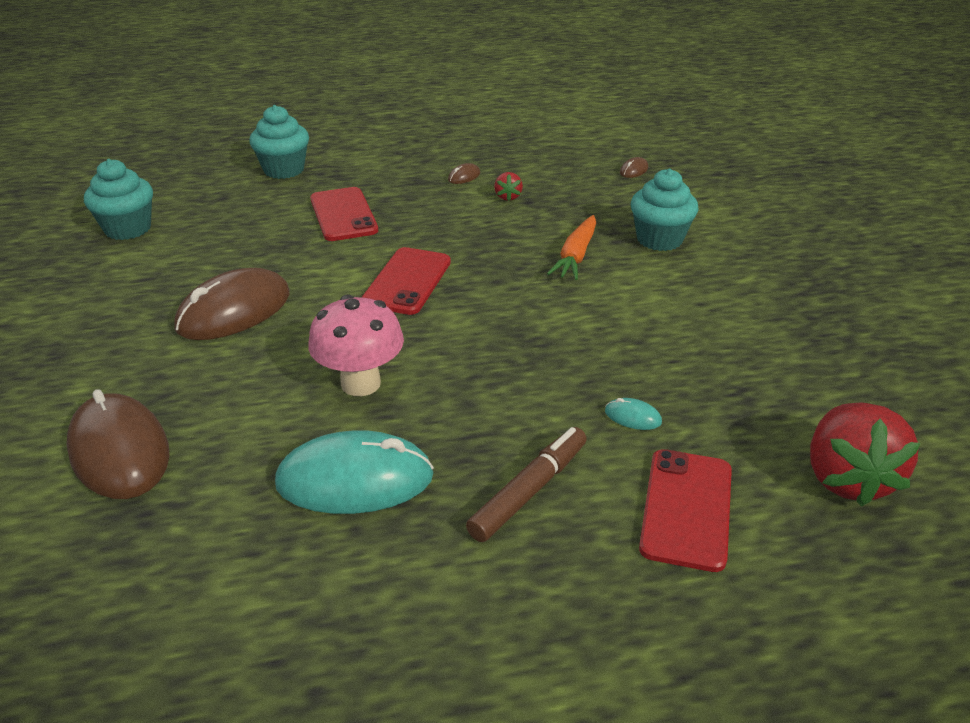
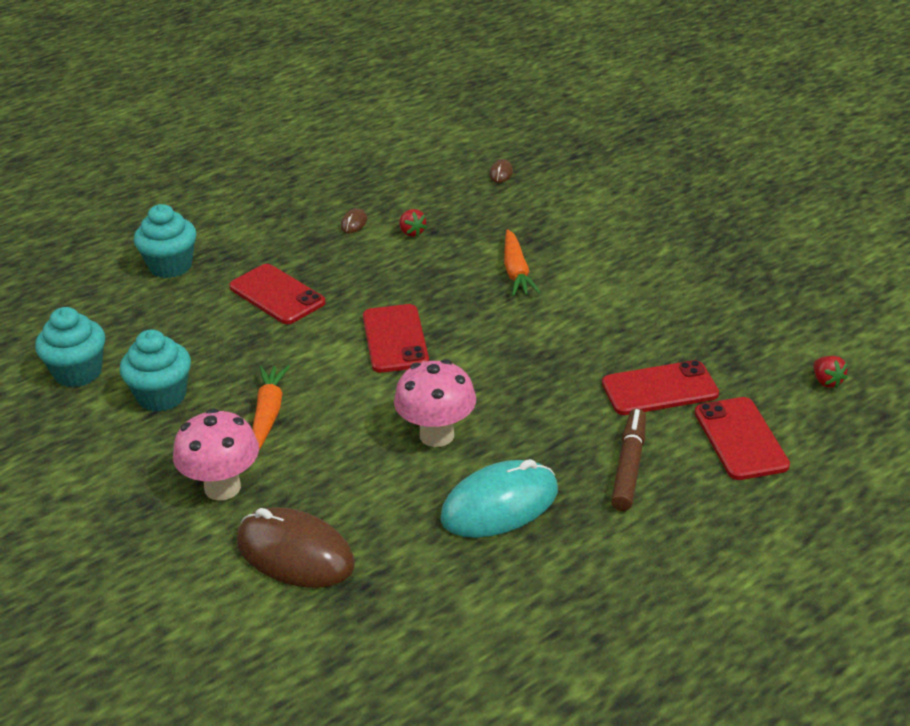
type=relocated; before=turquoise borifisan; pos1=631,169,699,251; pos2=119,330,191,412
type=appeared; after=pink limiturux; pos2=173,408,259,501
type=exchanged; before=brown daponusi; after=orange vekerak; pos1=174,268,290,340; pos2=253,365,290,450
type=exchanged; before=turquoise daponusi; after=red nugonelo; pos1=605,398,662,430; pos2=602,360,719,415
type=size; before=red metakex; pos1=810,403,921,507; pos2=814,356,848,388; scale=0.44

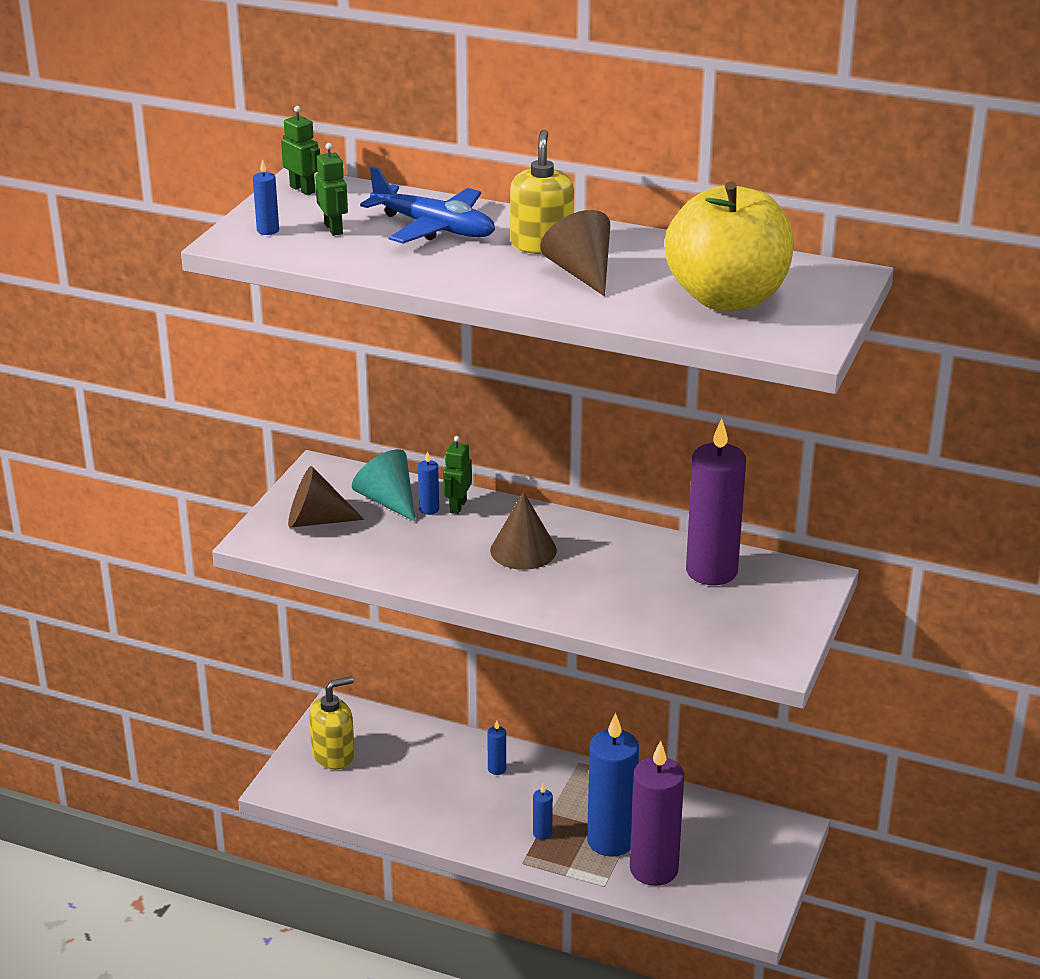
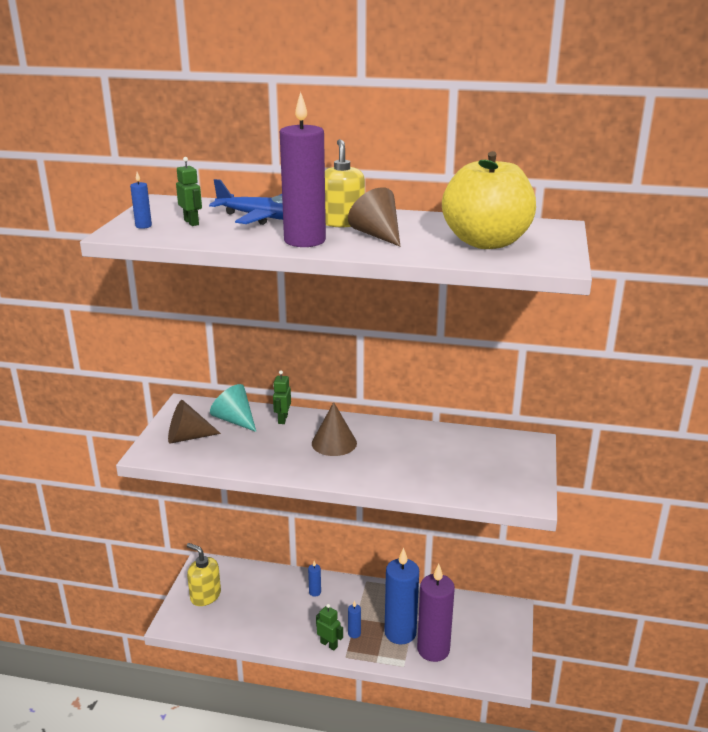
type=spun; before=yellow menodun; pos1=309,676,355,769; pos2=187,543,221,606; turn=-105
type=relocated; before=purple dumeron; pos1=686,419,746,585; pos2=280,92,326,247
type=relocated; before=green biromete; pos1=281,106,320,195; pos2=316,604,343,650
type=missing; before=blue dumeron; pos1=418,451,439,515

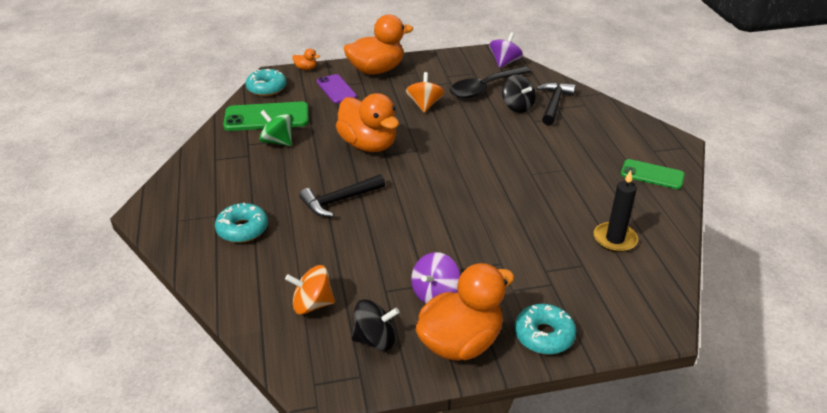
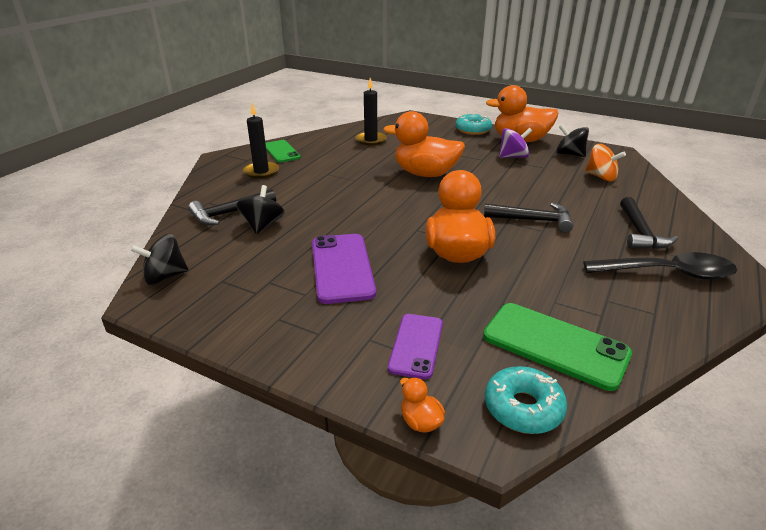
type=colour; before=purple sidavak; after=black sidavak; pos1=489,32,523,68; pos2=130,234,188,285
type=appeared; after=black dumeron; pos2=243,103,279,179
type=exchanged; before=orange sidavak; after=purple nugonelo; pos1=406,72,444,113; pos2=312,234,376,304
type=relocated; before=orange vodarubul; pos1=343,14,413,75; pos2=383,111,465,177
type=relocated; before=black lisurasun; pos1=450,66,531,98; pos2=583,252,737,280
type=exchanged; before=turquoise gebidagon; after=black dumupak; pos1=215,203,268,243; pos2=620,197,678,249
type=missing; before=green sidavak; pos1=259,110,293,146

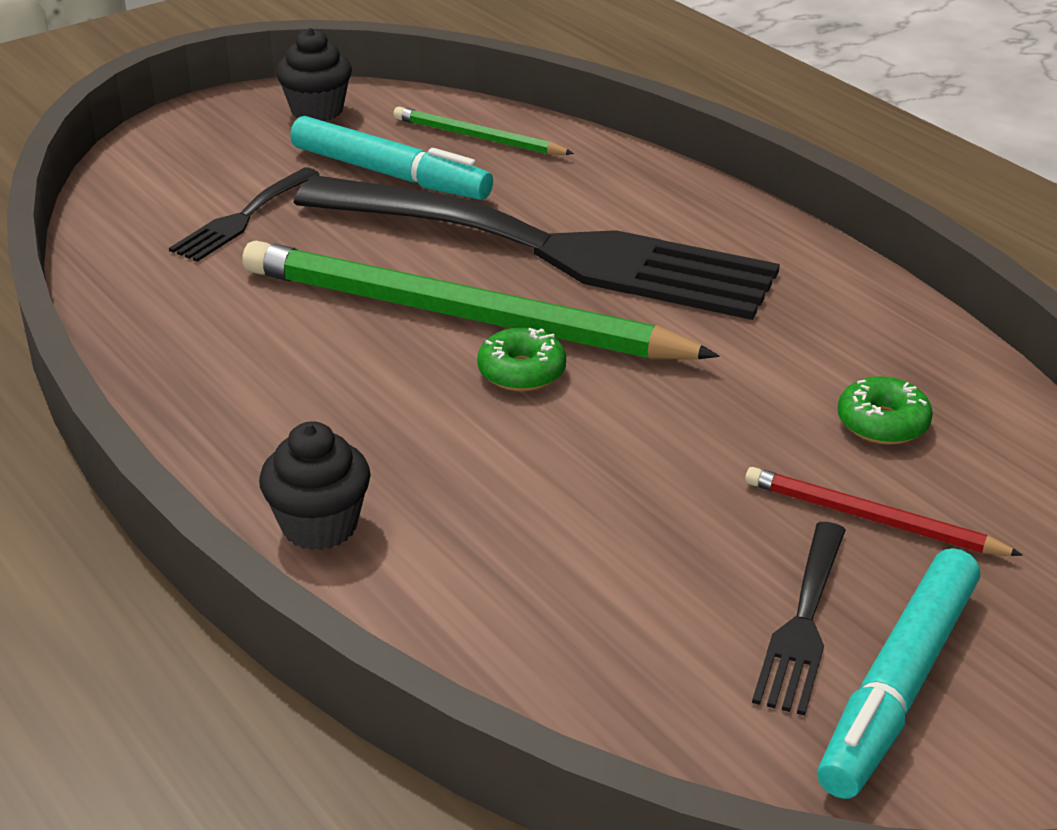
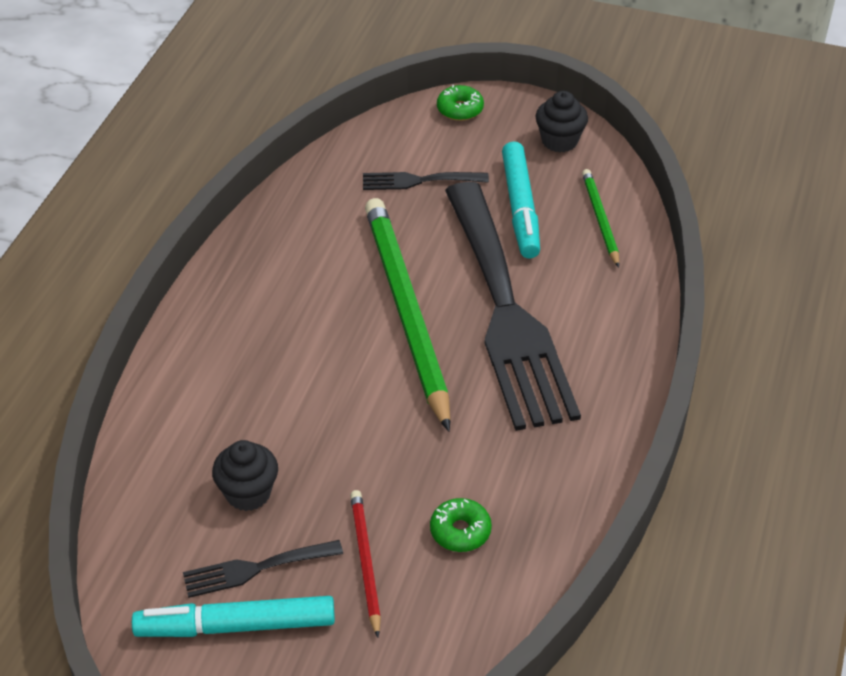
type=relocated; before=black borifisan; pos1=259,421,371,550; pos2=212,440,278,511
type=relocated; before=green gebidagon; pos1=477,327,566,391; pos2=437,85,484,121

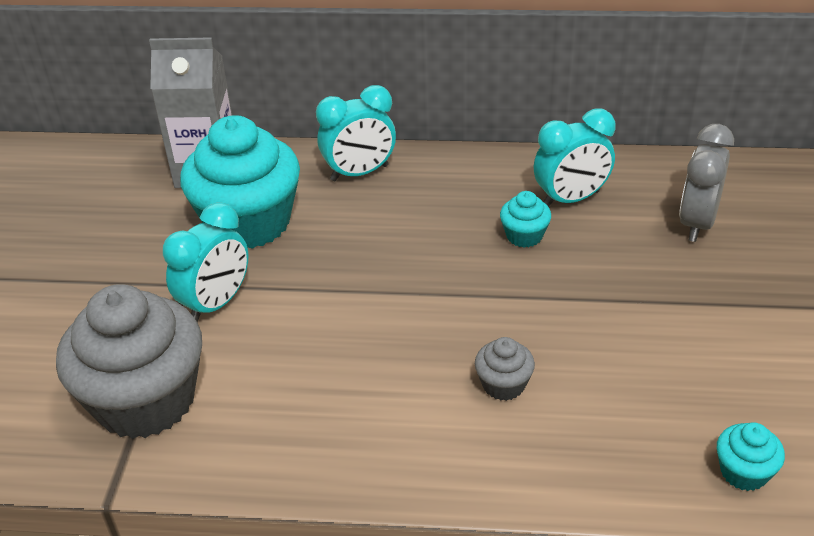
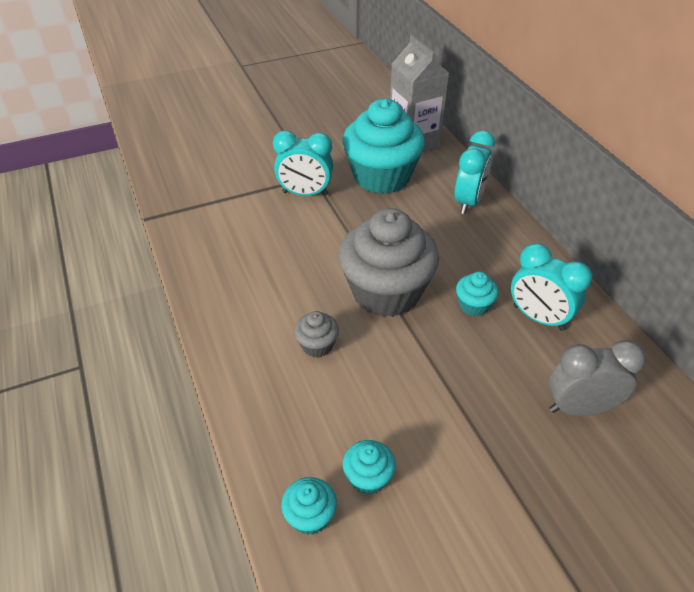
type=relocated; before=grey borifisan; pos1=56,284,202,439; pos2=339,208,439,317
type=appeared; after=turquoise borifisan; pos2=343,440,396,494
type=spun; before=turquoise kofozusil; pos1=316,85,396,181; pos2=454,131,495,214; turn=-105

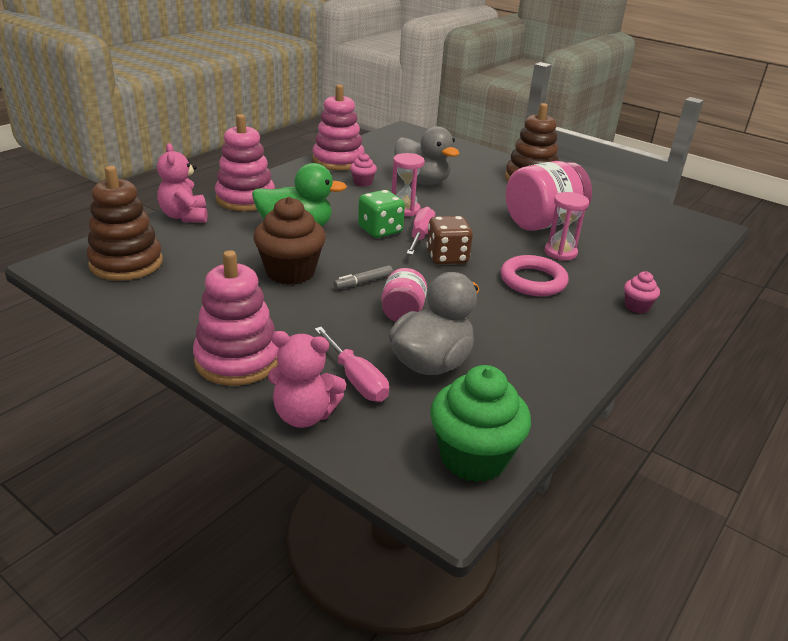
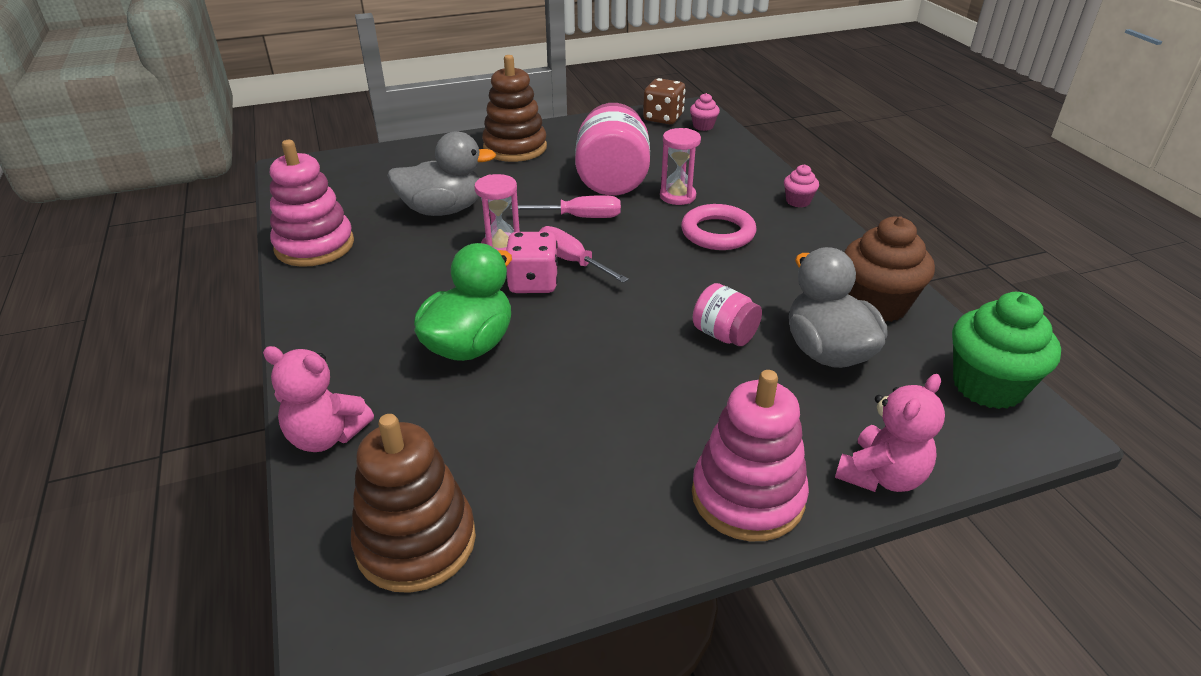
type=colour; before=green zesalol; after=pink zesalol; pos1=358,190,405,238; pos2=506,232,558,293
type=relocated; before=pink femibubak; pos1=314,327,389,402; pos2=510,195,621,218
type=relocated; before=brown zesalol; pos1=426,216,473,264; pos2=643,78,685,124
type=relocated; before=pink borifisan; pos1=350,153,377,186; pos2=690,93,720,131
type=relocated; before=brown borifisan; pos1=253,197,326,285; pos2=844,216,935,322
type=missing; before=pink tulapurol; pos1=215,114,275,211
type=missing; before=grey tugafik; pos1=334,265,393,289

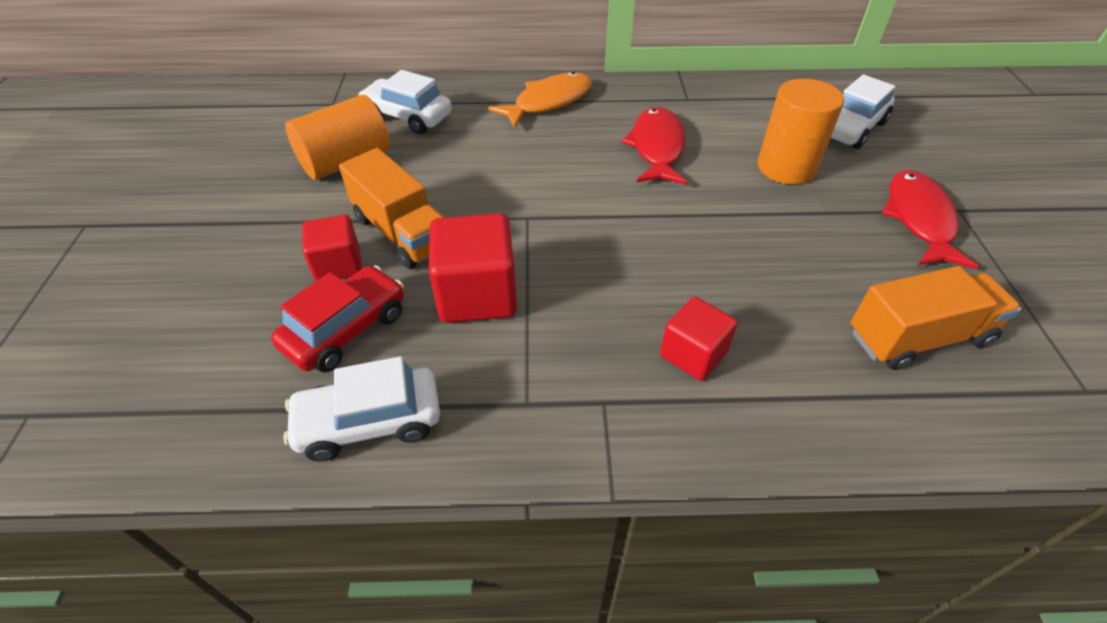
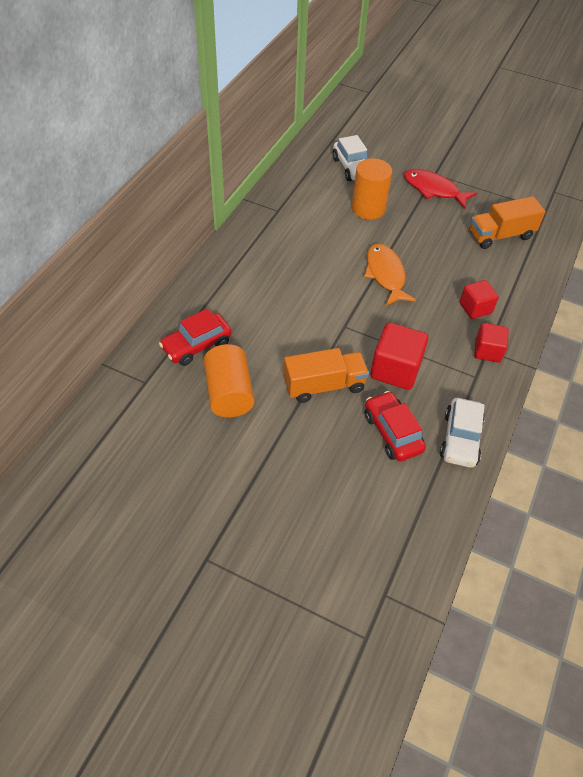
type=colour; before=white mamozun; after=red mamozun; pos1=358,70,452,134; pos2=159,309,232,366
type=relocated; before=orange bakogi; pos1=488,72,592,128; pos2=364,243,416,306
type=spun; before=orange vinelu; pos1=851,266,1021,370; pos2=469,196,545,249; turn=-120
type=relocated; before=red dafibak; pos1=302,215,362,281; pos2=474,323,509,363
type=missing; before=red bakogi; pos1=621,107,687,185

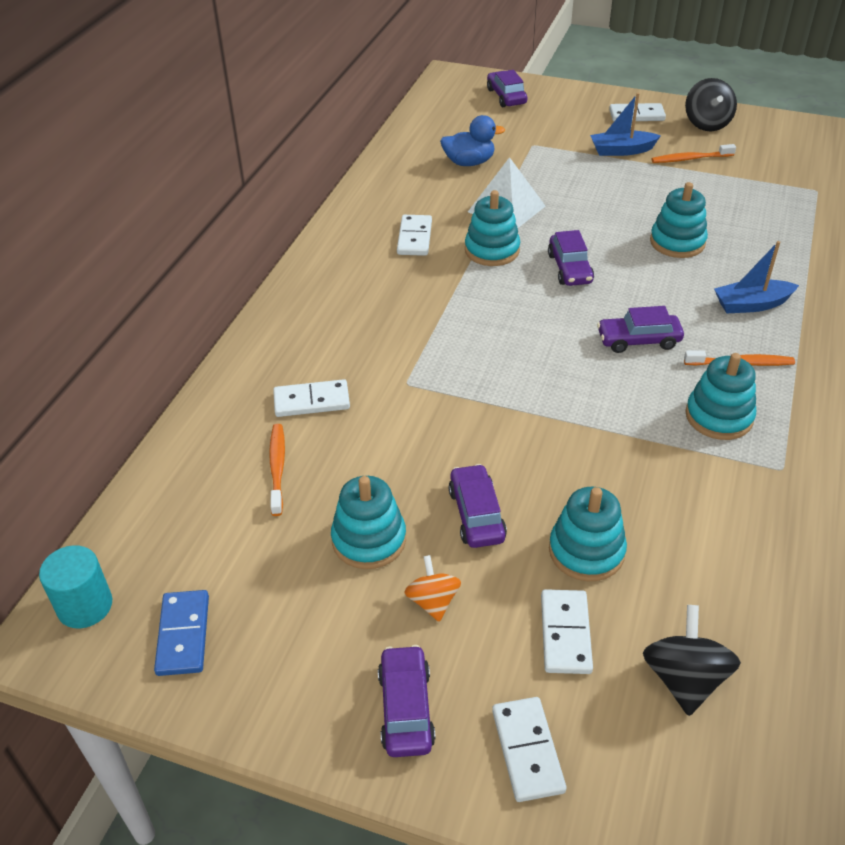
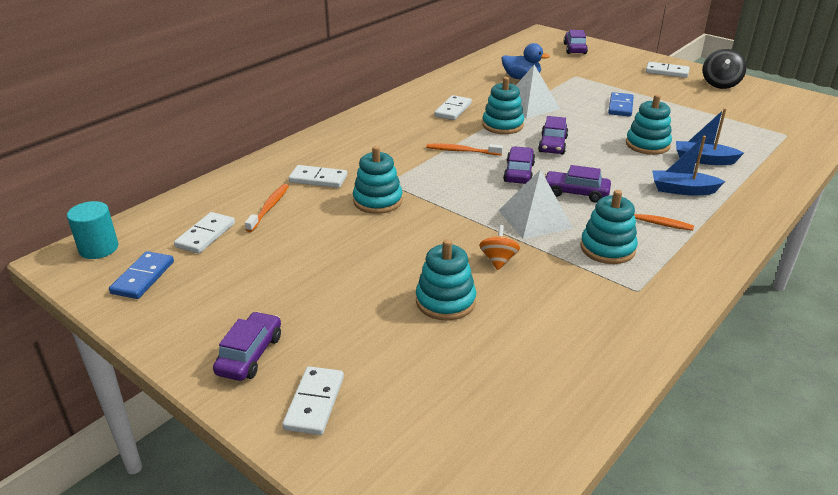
type=relocated; before=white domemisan; pos1=541,589,593,674; pos2=174,212,235,254
type=relocated; before=turquoise tulapurol; pos1=331,476,406,569; pos2=353,146,403,214
type=relocated; before=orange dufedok; pos1=652,144,736,163; pos2=426,144,503,155
type=relocated; before=orange sidavak; pos1=404,555,461,622; pos2=479,225,520,270
type=appeared; after=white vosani; pos2=498,169,573,239
type=relocated; before=purple mamozun; pos1=449,464,507,548; pos2=503,147,535,184
type=appeared; after=blue domemisan; pos2=608,92,634,117
type=relocated; before=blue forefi; pos1=590,93,661,156; pos2=676,108,744,165
type=missing; before=black sidavak; pos1=643,605,741,716

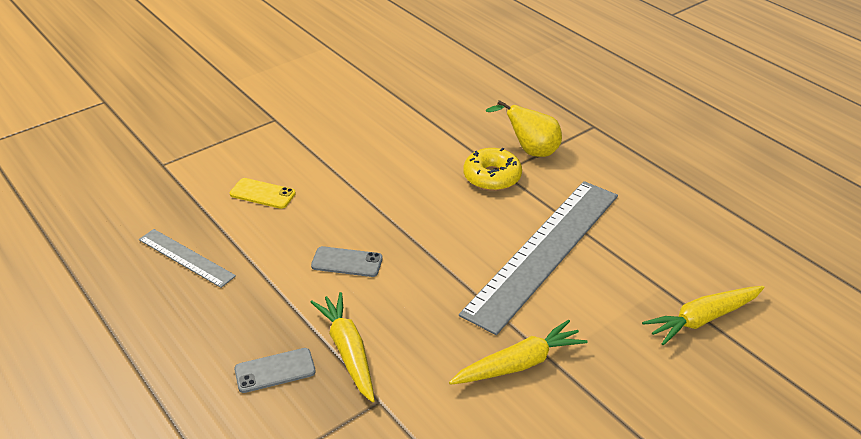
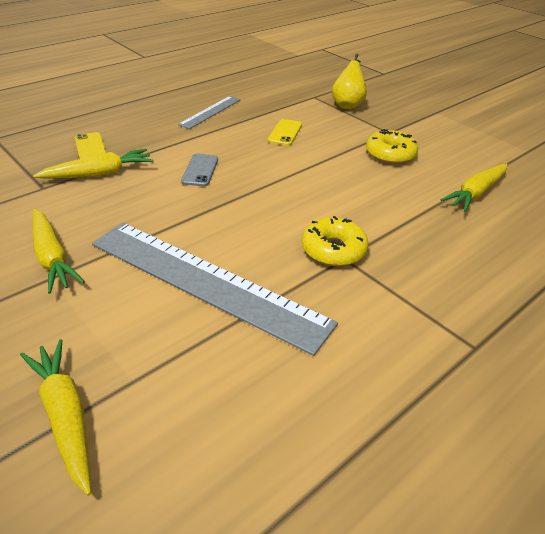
type=colour; before=grey nugonelo; after=yellow nugonelo; pos1=234,348,316,393; pos2=75,132,106,159
type=relocated; before=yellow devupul; pos1=485,100,562,157; pos2=332,54,367,109
type=appeared; after=yellow gebidagon; pos2=366,129,418,164
type=appeared; after=yellow vekerak; pos2=440,163,507,212

